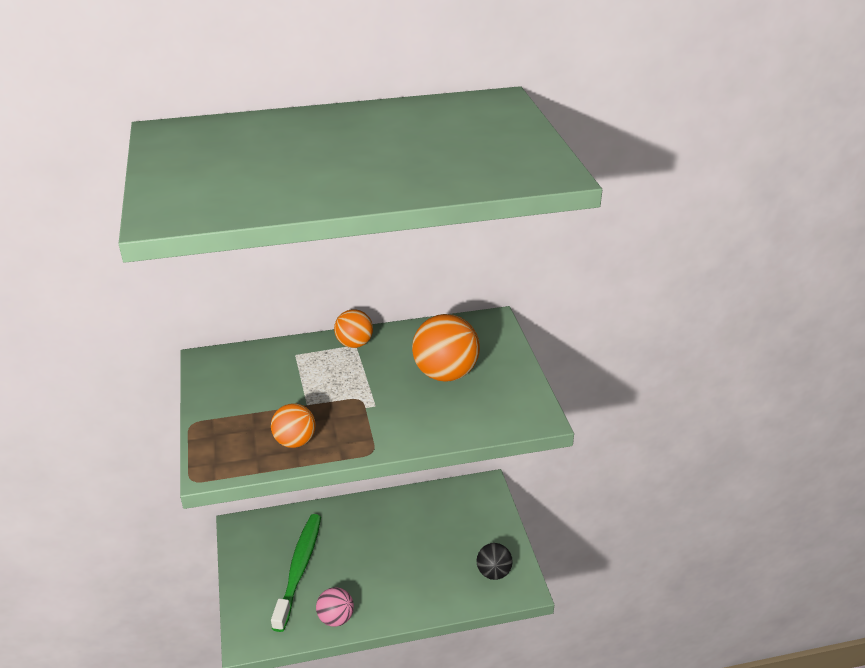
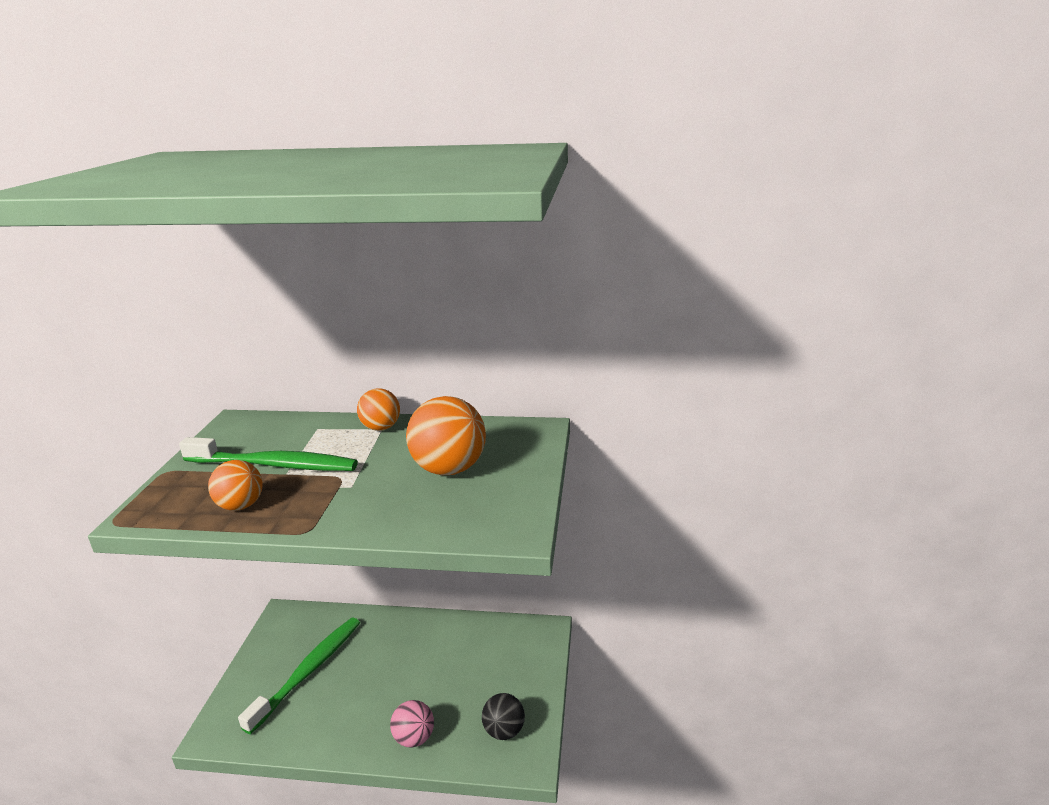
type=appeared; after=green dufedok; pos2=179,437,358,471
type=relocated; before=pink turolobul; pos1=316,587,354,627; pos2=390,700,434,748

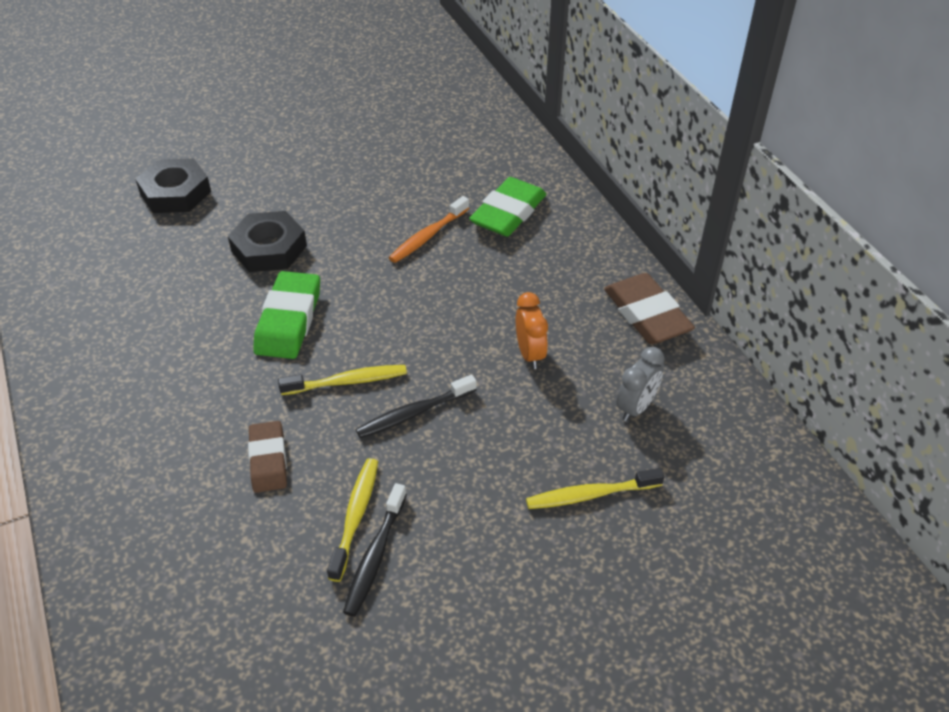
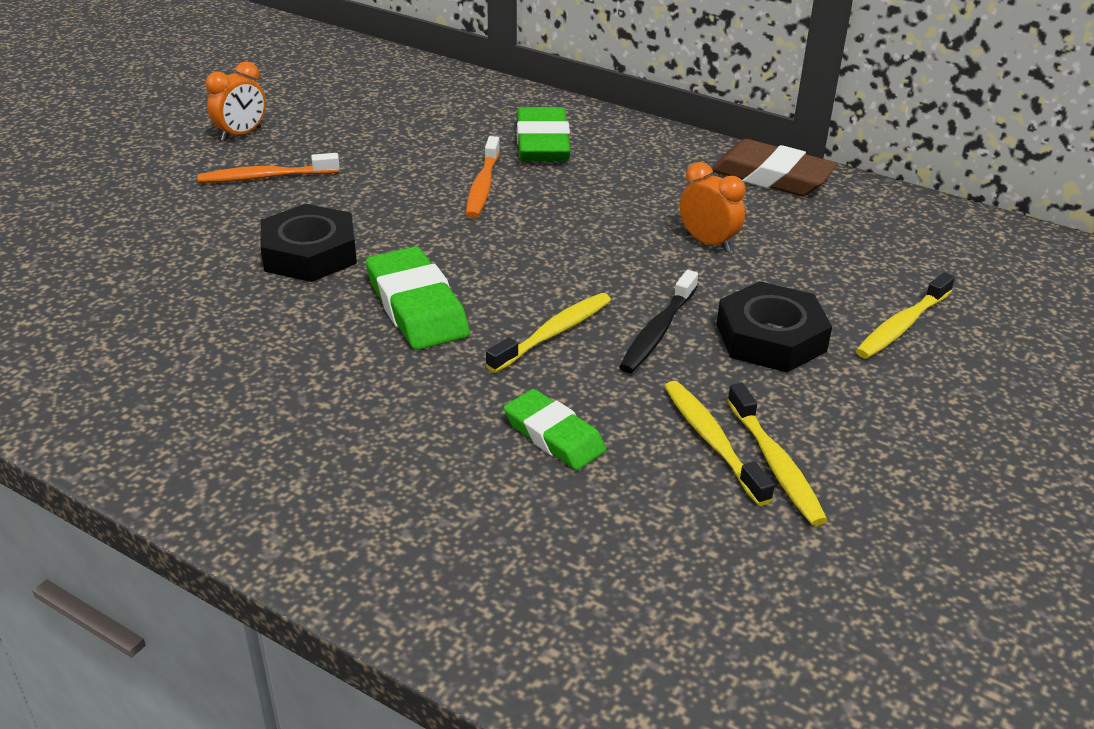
type=appeared; after=orange dufedok; pos2=197,153,340,183
type=appeared; after=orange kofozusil; pos2=206,61,266,142
type=colour; before=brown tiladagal; after=green tiladagal; pos1=248,421,287,493; pos2=504,389,606,470
type=relocated; before=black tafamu; pos1=135,158,211,213; pos2=717,281,832,372
type=colour; before=black dufedok; after=yellow dufedok; pos1=343,483,407,617; pos2=727,383,827,526
type=missing; before=grey kofozusil; pos1=616,347,665,422

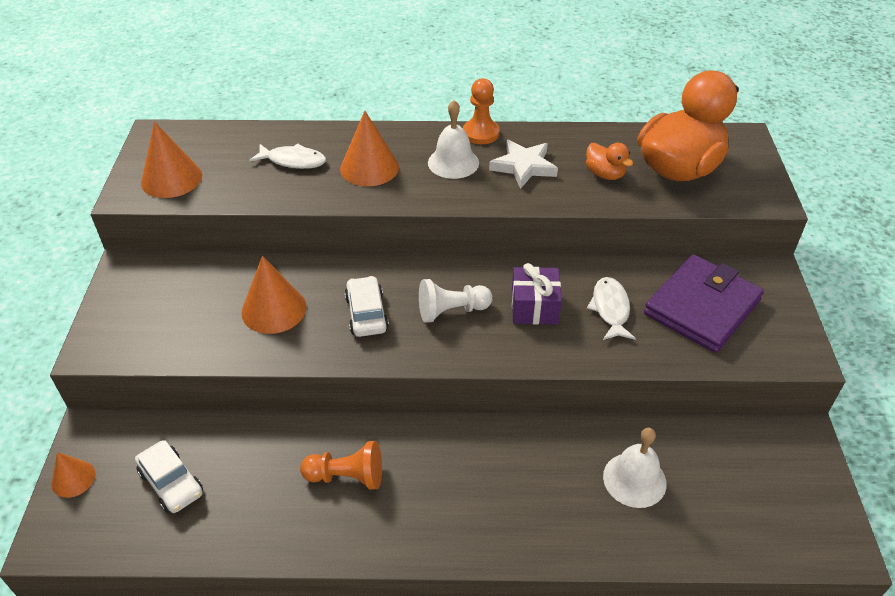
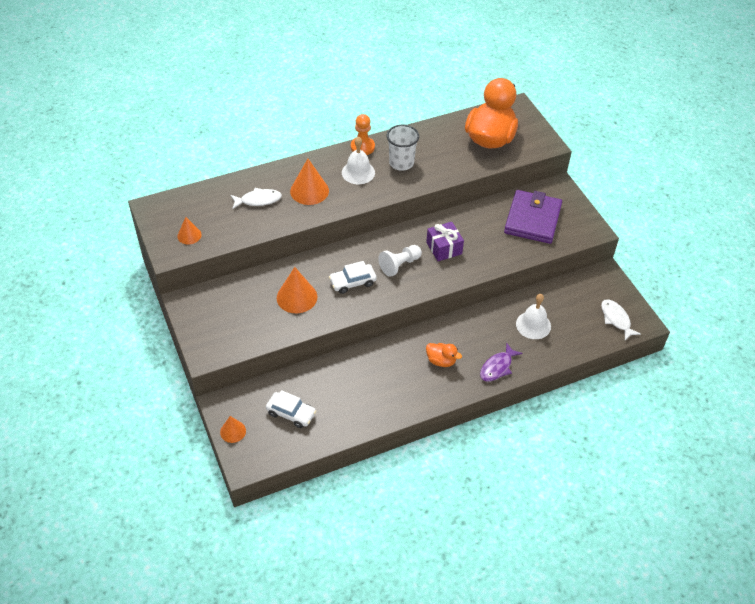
type=size; before=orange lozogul; pos1=141,121,202,198; pos2=177,217,202,244; scale=0.59
type=spun; before=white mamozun; pos1=345,276,389,337; pos2=329,261,377,294; turn=-75
type=exchanged; before=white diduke; after=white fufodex; pos1=489,139,558,189; pos2=387,125,419,171
type=relocated; before=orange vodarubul; pos1=586,143,633,180; pos2=426,343,462,367
type=appeared; after=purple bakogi; pos2=480,343,523,382
type=relocated; before=white bakogi; pos1=587,277,636,340; pos2=601,299,641,340
type=missing; before=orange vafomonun; pos1=300,441,382,490

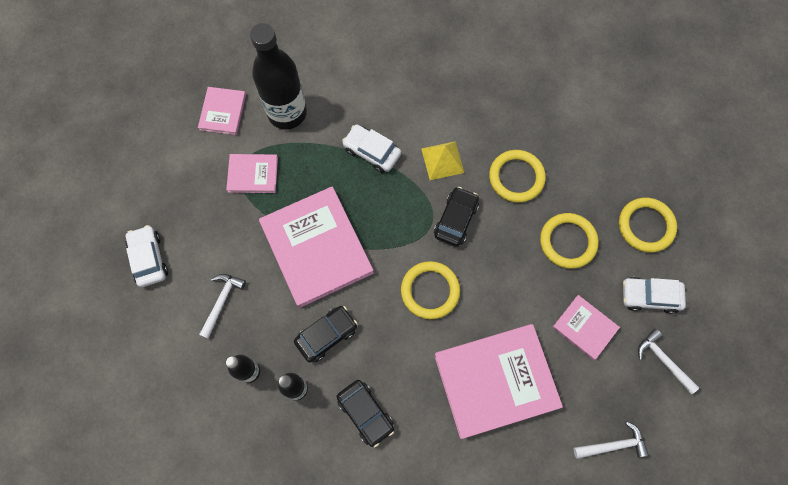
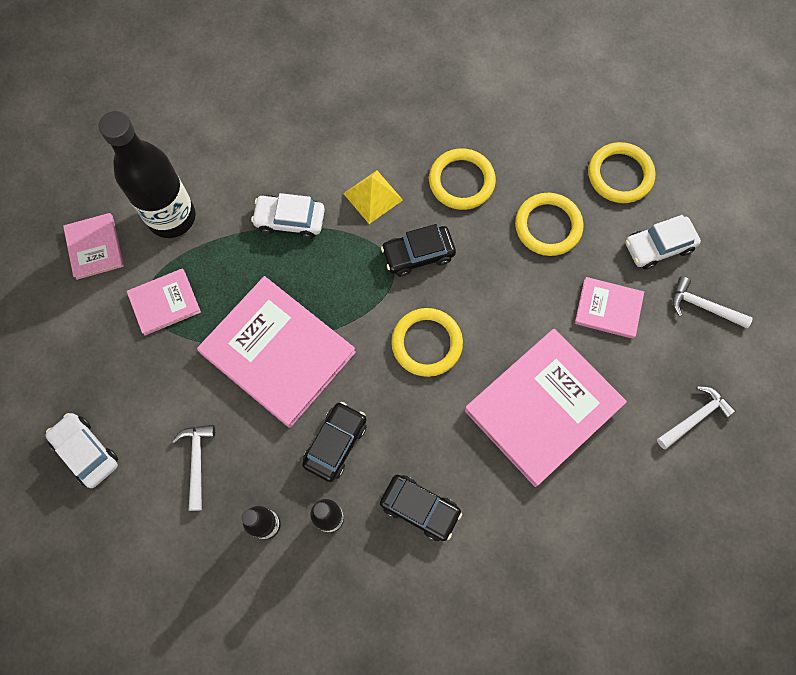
type=spun; before=black mamozun; pos1=434,187,479,247; pos2=381,224,456,277; turn=-105

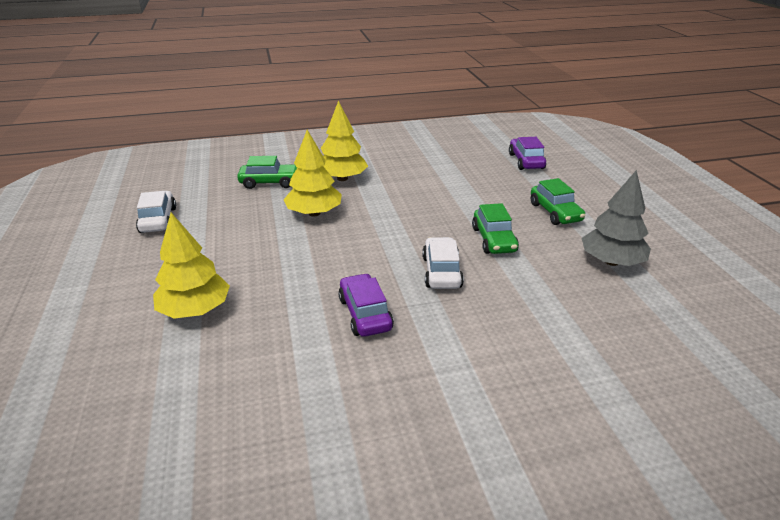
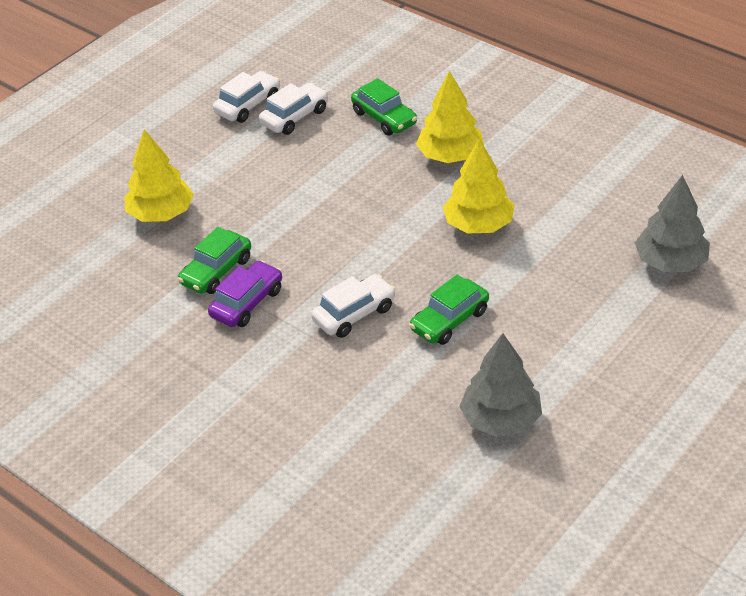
type=relocated; before=green mamozun; pos1=531,178,585,225; pos2=177,227,251,294
type=appeared; after=white mamozun; pos2=259,83,328,135
type=relocated; before=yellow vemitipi; pos1=283,130,342,217; pos2=443,139,515,233
type=exchanged; before=purple mamozun; after=grey vemitipi; pos1=509,137,546,170; pos2=635,175,710,272

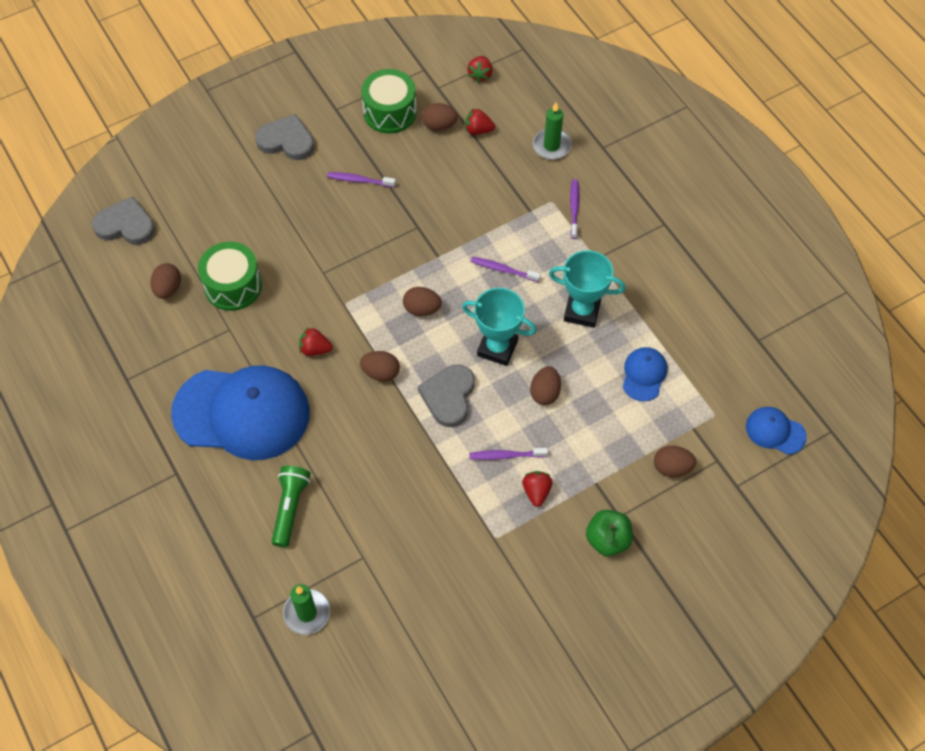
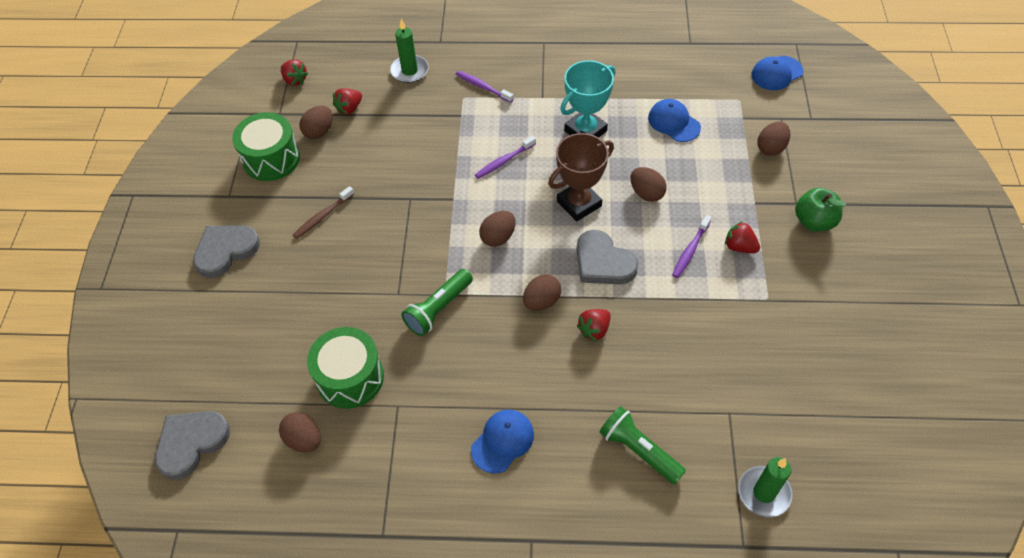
type=colour; before=purple dufedok; after=brown dufedok; pos1=327,172,396,187; pos2=293,186,354,239
type=appeared; after=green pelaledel; pos2=401,269,473,336
type=size; before=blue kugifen; pos1=171,366,310,460; pos2=471,410,534,473; scale=0.44
type=colour; before=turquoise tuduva; after=brown tuduva; pos1=462,288,537,366; pos2=548,133,614,222
type=relocated; before=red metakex; pos1=299,327,333,356; pos2=577,309,611,341

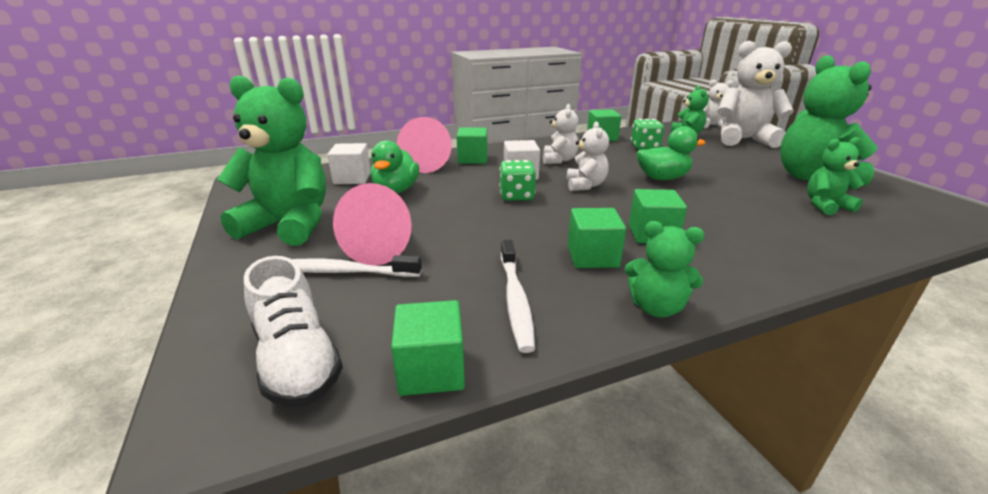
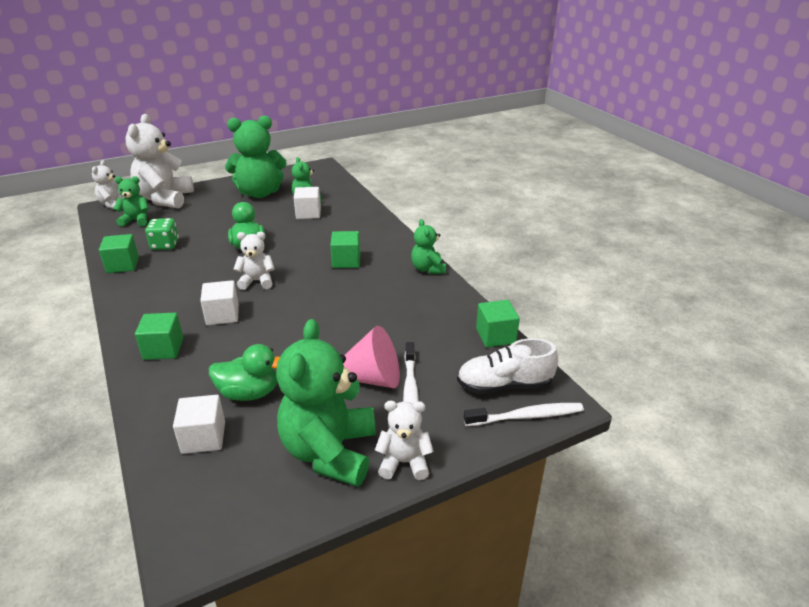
type=appeared; after=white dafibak; pos2=294,187,321,219
type=relocated; before=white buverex; pos1=543,104,578,164; pos2=375,401,434,480
type=spun; before=green buverex; pos1=625,221,704,318; pos2=411,219,446,274; turn=150
type=spun; before=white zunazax; pos1=244,256,343,407; pos2=457,338,558,394; turn=-150
type=relocated; before=white dufedok; pos1=501,240,535,353; pos2=464,403,584,426
type=missing; before=pink lozogul; pos1=397,117,452,173
type=missing; before=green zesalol; pos1=499,160,536,201
type=missing; before=green dafibak; pos1=568,208,626,268

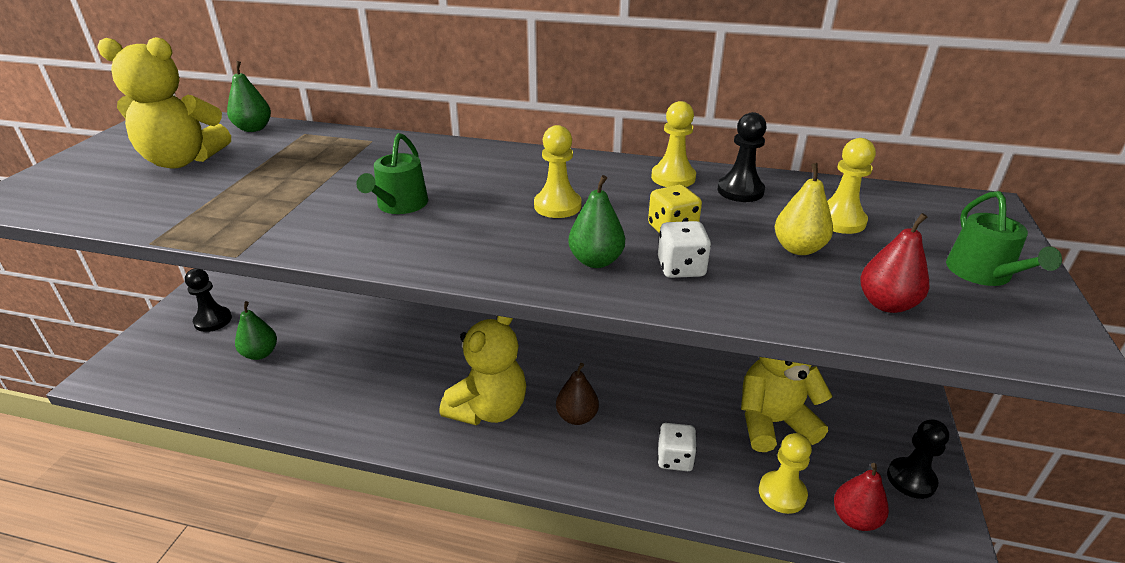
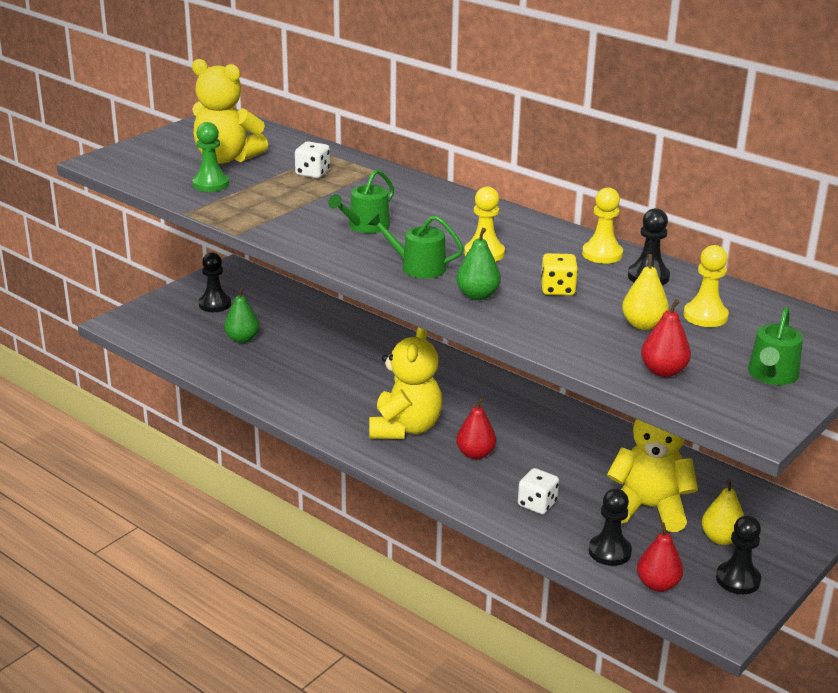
type=appeared; after=green vafomonun; pos2=192,122,229,192
type=relocated; before=white zesalol; pos1=658,221,711,278; pos2=295,141,330,178
type=appeared; after=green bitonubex; pos2=367,213,464,278
type=spun; before=yellow buverex; pos1=439,316,526,425; pos2=369,327,442,439; turn=-45
type=colour; before=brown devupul; after=red devupul; pos1=556,363,599,425; pos2=456,398,496,459
type=colour; before=yellow vafomonun; after=black vafomonun; pos1=759,433,812,514; pos2=589,489,632,566
type=appeared; after=yellow devupul; pos2=702,479,744,545
type=missing; before=green devupul; pos1=227,61,271,132

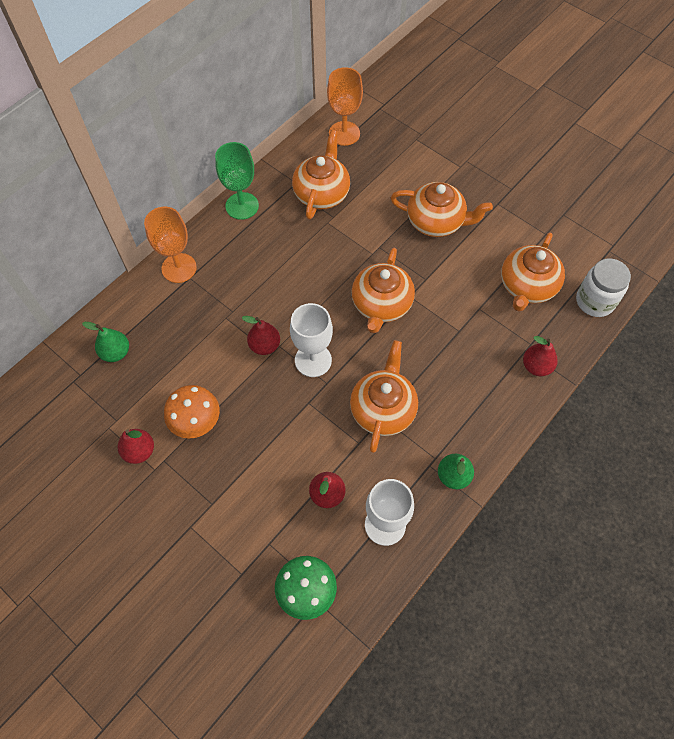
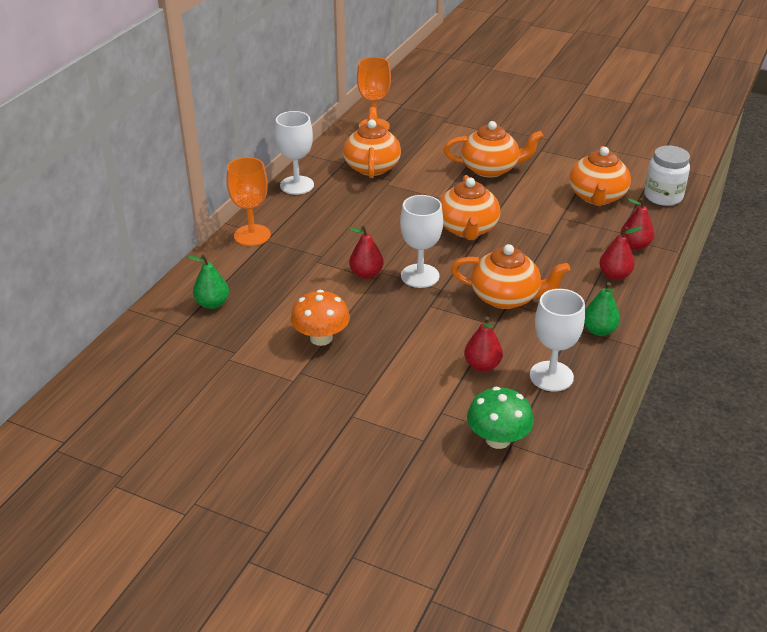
type=colour; before=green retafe; after=white retafe; pos1=215,142,259,220; pos2=275,111,314,195
type=spun; before=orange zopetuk; pos1=350,340,418,453; pos2=451,244,570,309; turn=105
type=relocated; before=red devupul; pos1=118,429,154,464; pos2=599,226,642,280

